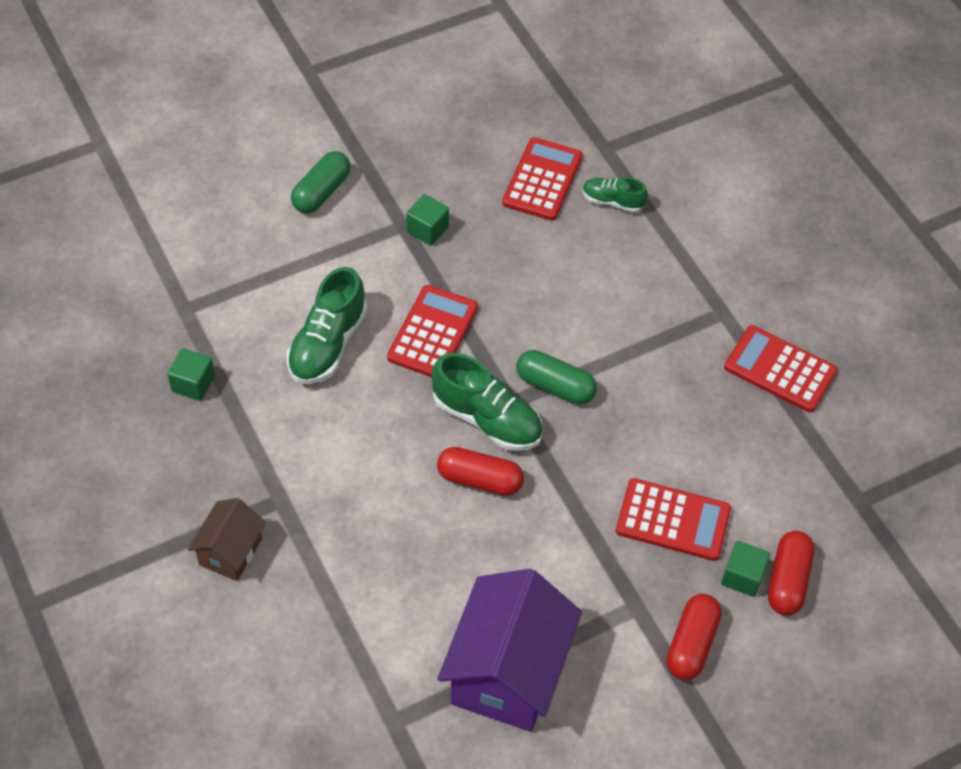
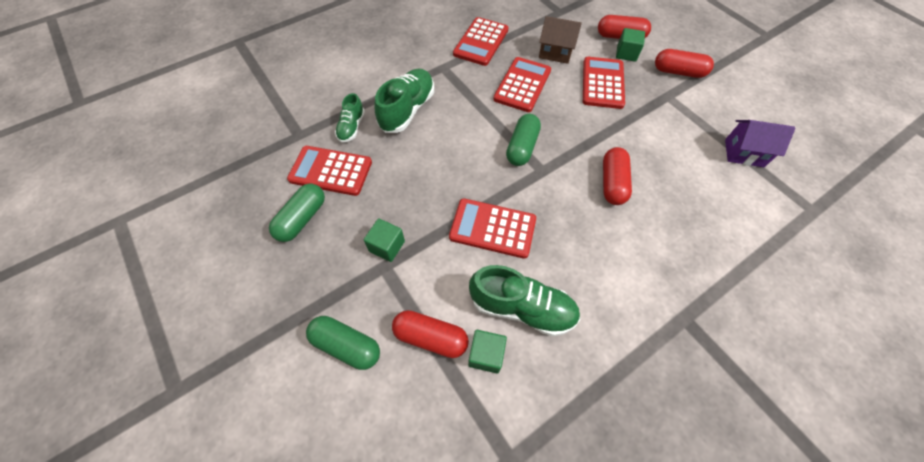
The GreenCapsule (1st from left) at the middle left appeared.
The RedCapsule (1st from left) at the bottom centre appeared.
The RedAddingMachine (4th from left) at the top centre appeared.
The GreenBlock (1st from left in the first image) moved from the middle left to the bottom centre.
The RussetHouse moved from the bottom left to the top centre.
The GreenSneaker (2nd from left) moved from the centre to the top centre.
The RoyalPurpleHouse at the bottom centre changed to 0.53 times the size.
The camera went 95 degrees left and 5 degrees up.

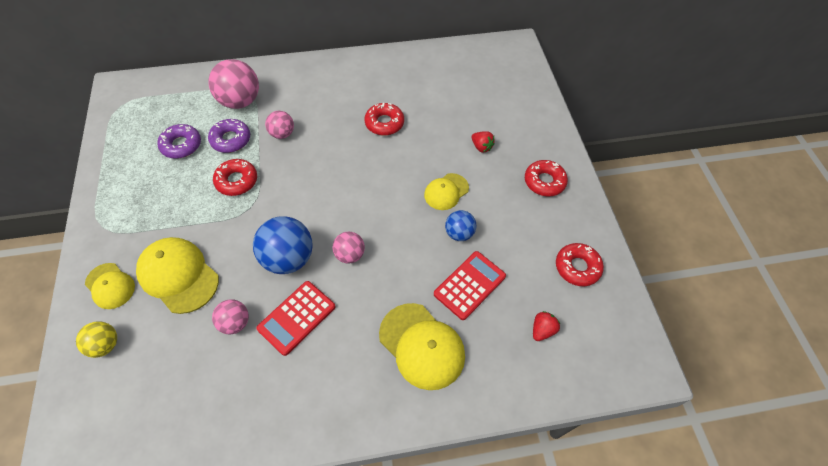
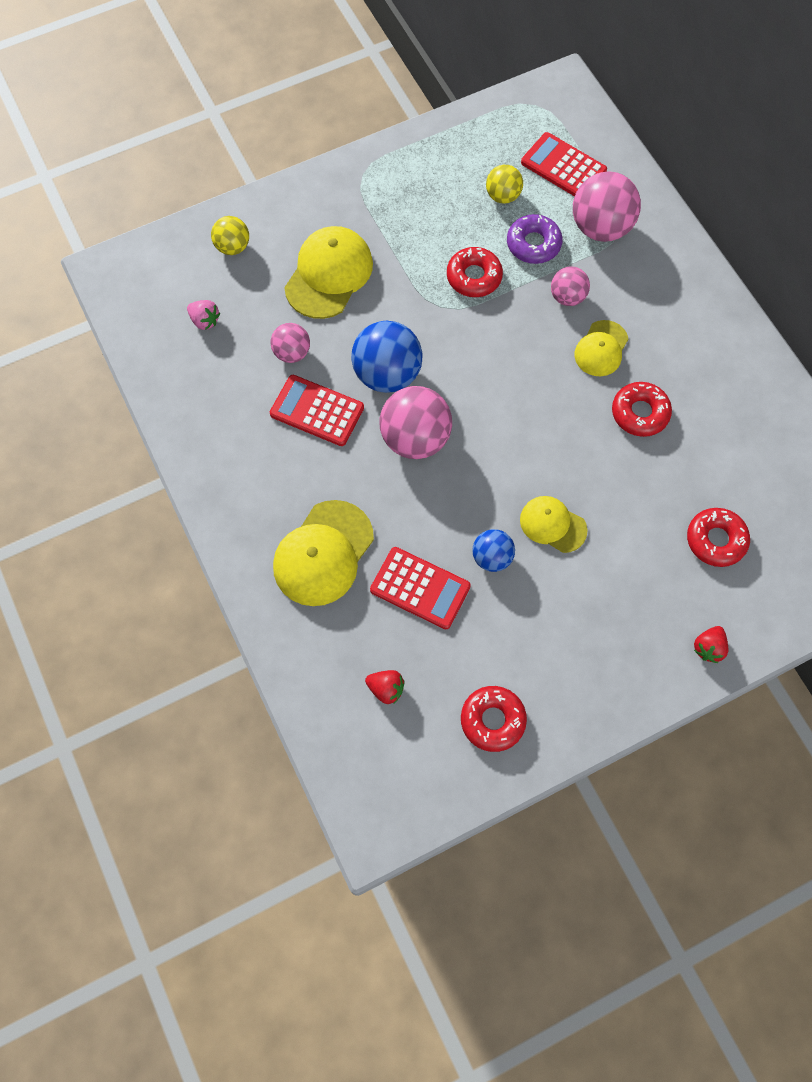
The RosyStrawberry at the top left appeared.
The RedAddingMachine (3rd from left) at the top right appeared.
The YellowPeakedCap (1st from left in the first image) moved from the middle left to the top right.
The RedStrawberry (1st from left in the first image) moved from the top centre to the middle right.
The RedDonut (3rd from left in the first image) moved from the centre to the middle right.
The RoyalPurpleDonut (1st from left) at the top left was replaced by the YellowSphere (2nd from left) at the top centre.
The RosySphere (4th from left in the first image) at the centre changed to 1.76 times the size.
The camera went 75 degrees right and 10 degrees up.

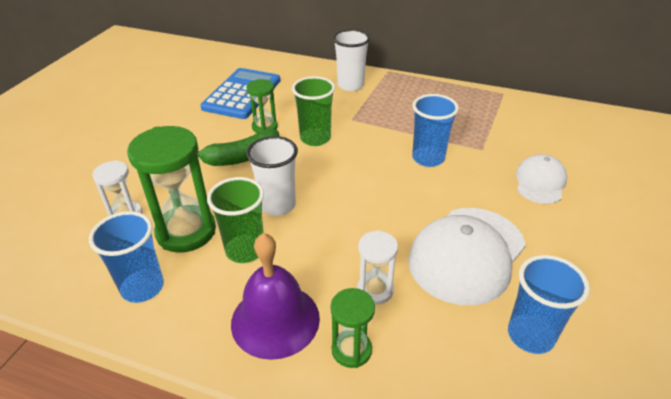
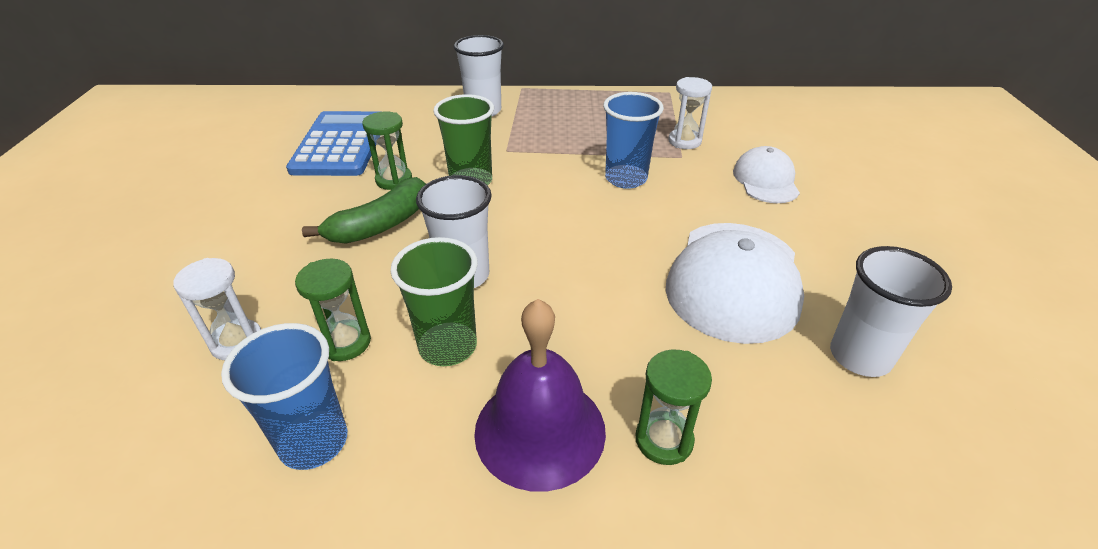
The PureWhiteSandglass (2nd from left) moved from the bottom centre to the top centre.
The CobaltTumbler (3rd from left) at the bottom right became the PureWhiteTumbler (3rd from left) at the middle right.
The GreenSandglass (1st from left) at the middle left changed to 0.55 times the size.
The camera went 20 degrees left and 0 degrees up.

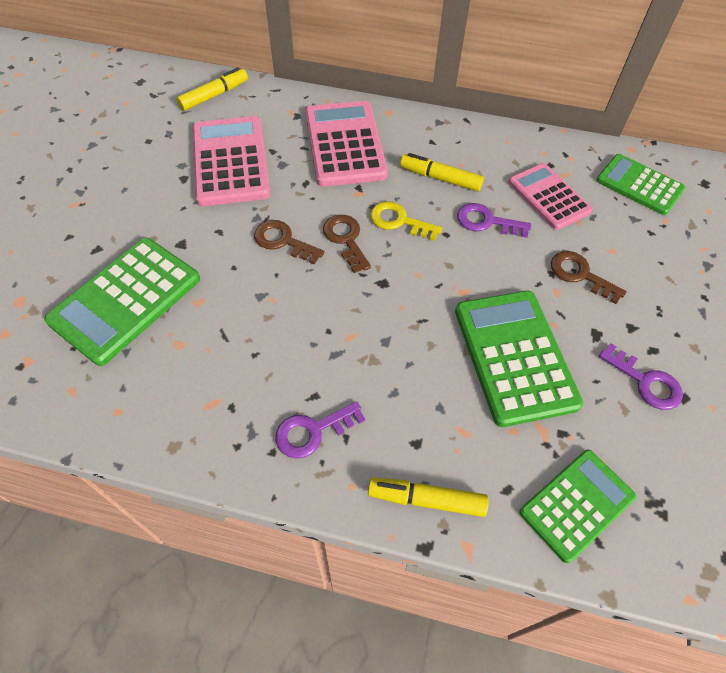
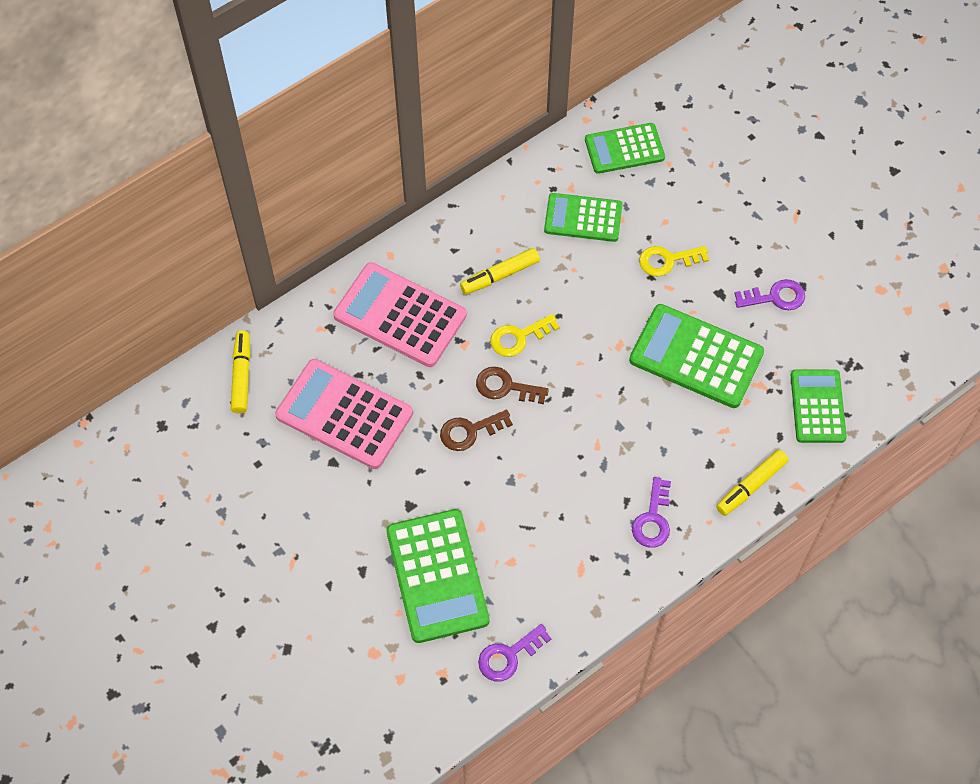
The RoyalPurpleKey (2nd from left in the first image) moved from the top right to the bottom centre.
The RosyAddingMachine (3rd from left) at the top right became the GreenAddingMachine (2nd from left) at the top centre.
The RussetKey (3rd from left) at the middle right became the YellowKey (2nd from left) at the top right.
The camera went 50 degrees left and 5 degrees up.

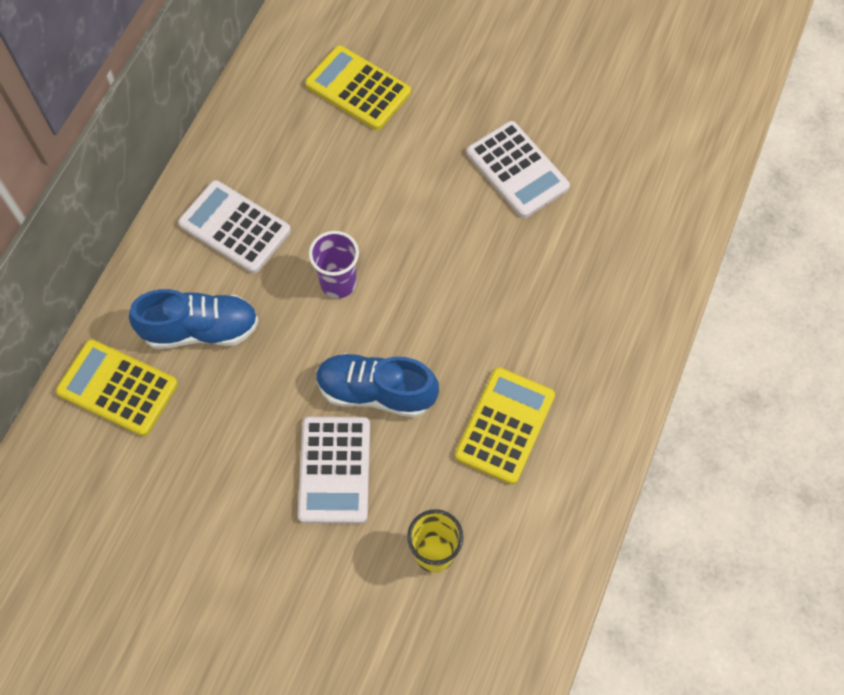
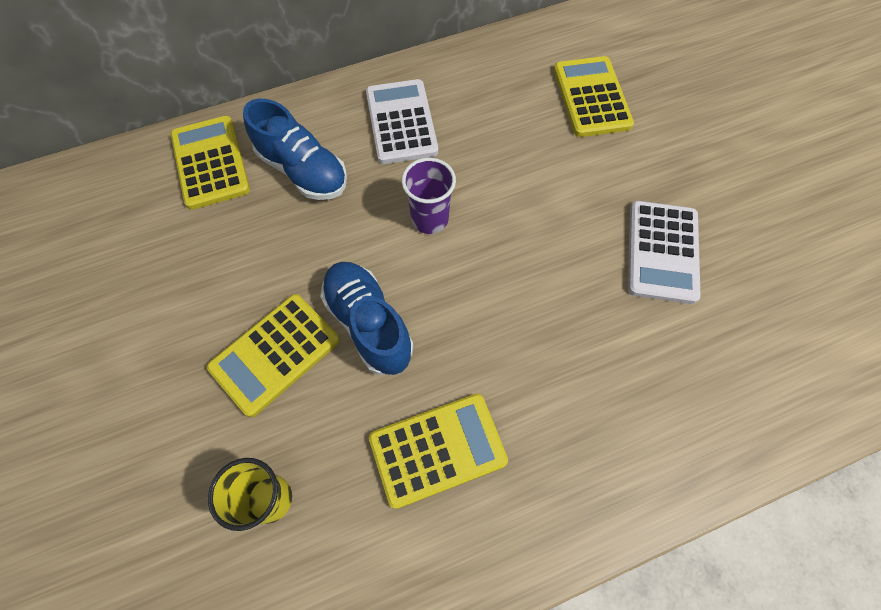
The PureWhiteAddingMachine (2nd from left) at the bottom centre became the YellowAddingMachine (2nd from left) at the middle left.
The camera went 45 degrees right and 0 degrees up.

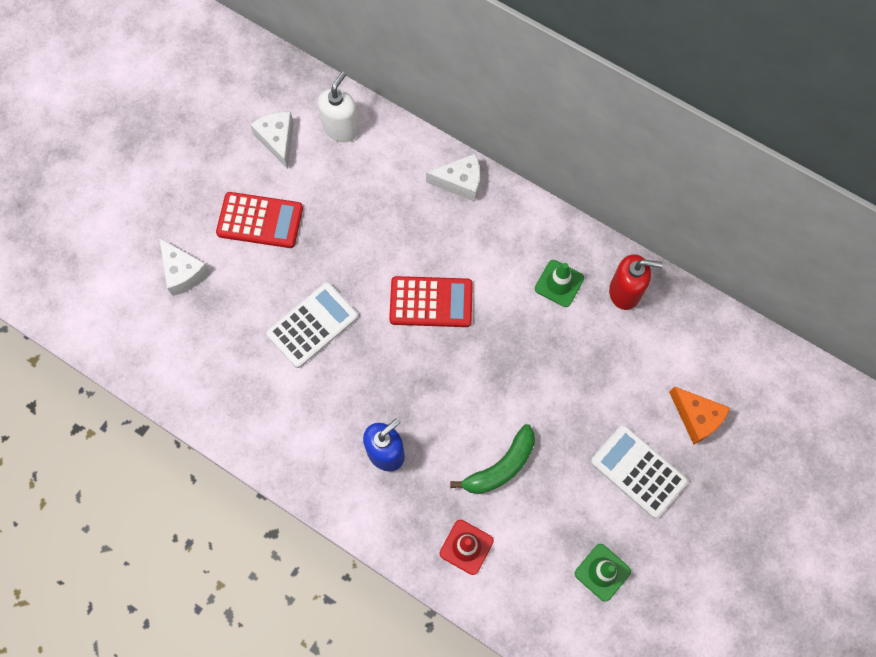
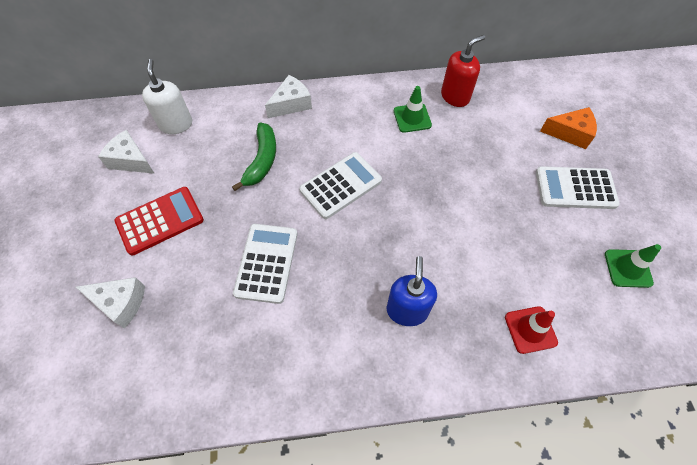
The GreenToyBanana moved from the bottom centre to the centre.
The RedAddingMachine (2nd from left) at the centre became the PureWhiteAddingMachine (2nd from left) at the centre.
The camera went 40 degrees left and 10 degrees down.

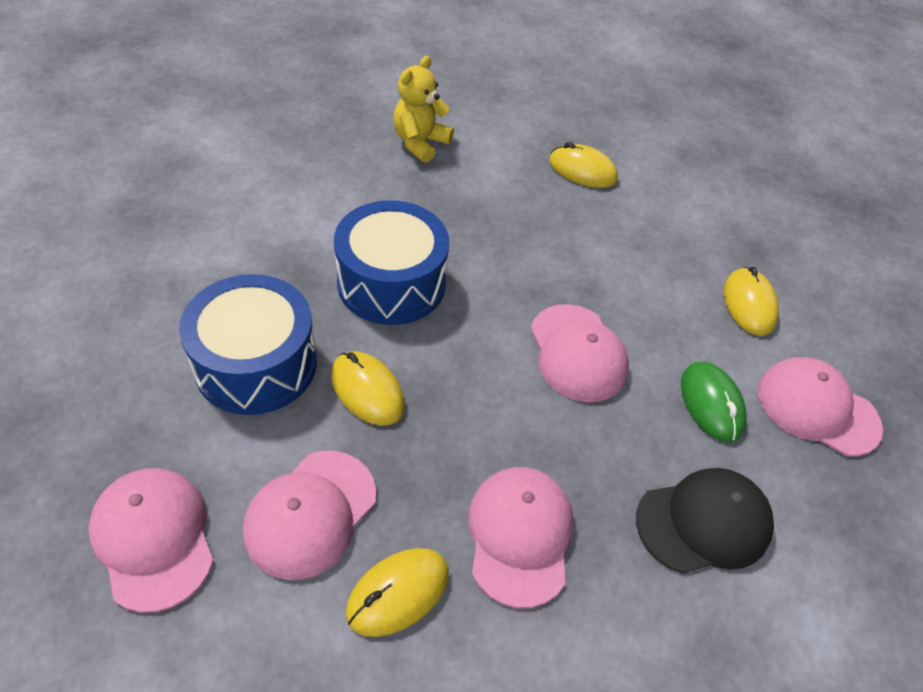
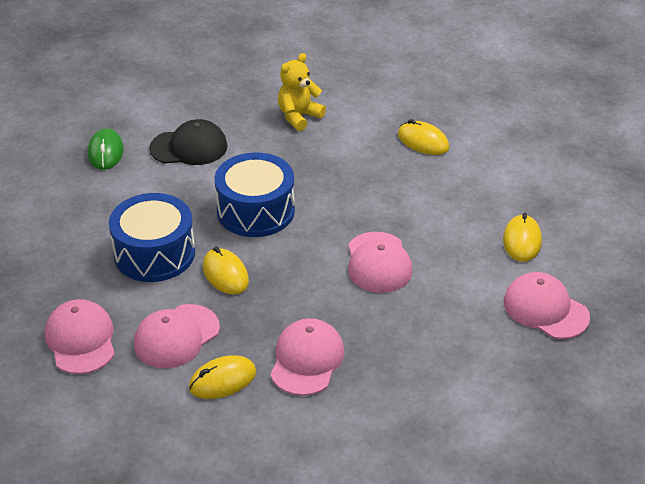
The BlackPeakedCap moved from the bottom right to the top left.
The GreenPcMouse moved from the middle right to the top left.
The camera went 15 degrees right and 10 degrees down.

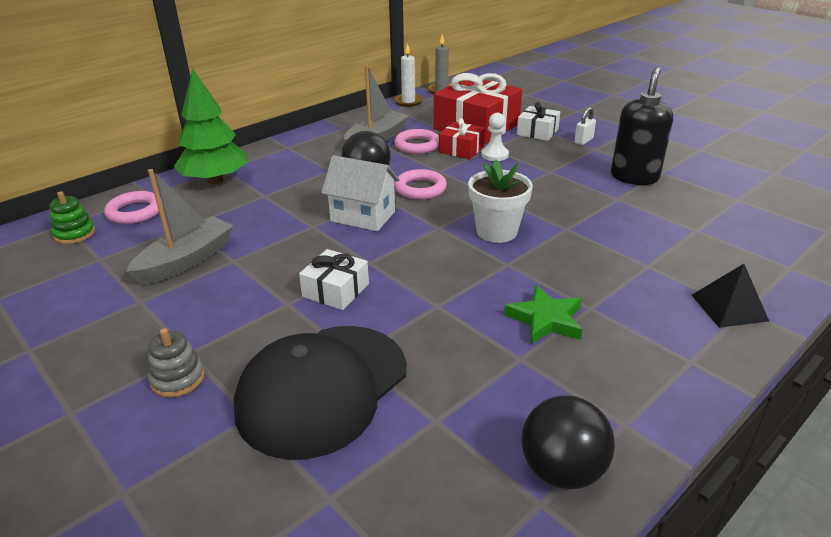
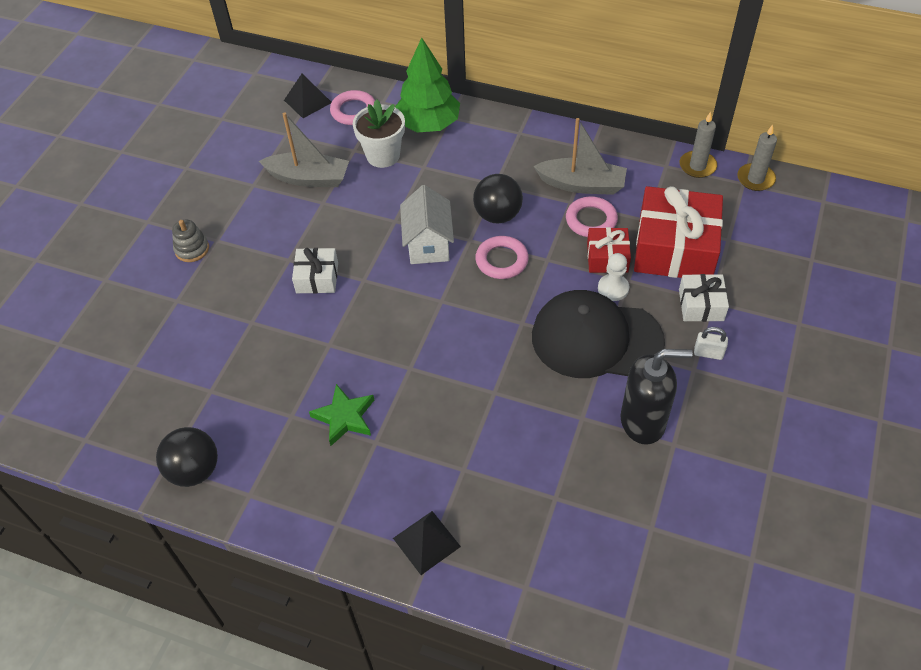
The BlackPeakedCap moved from the bottom centre to the centre.
The PureWhitePottedPlant moved from the centre to the top centre.
The GreenStackingToy at the middle left was replaced by the BlackPyramid (1st from left) at the top centre.
The PureWhiteWaxCandle at the top centre became the AshGreyWaxCandle (1st from left) at the top right.
The camera went 65 degrees right and 20 degrees up.

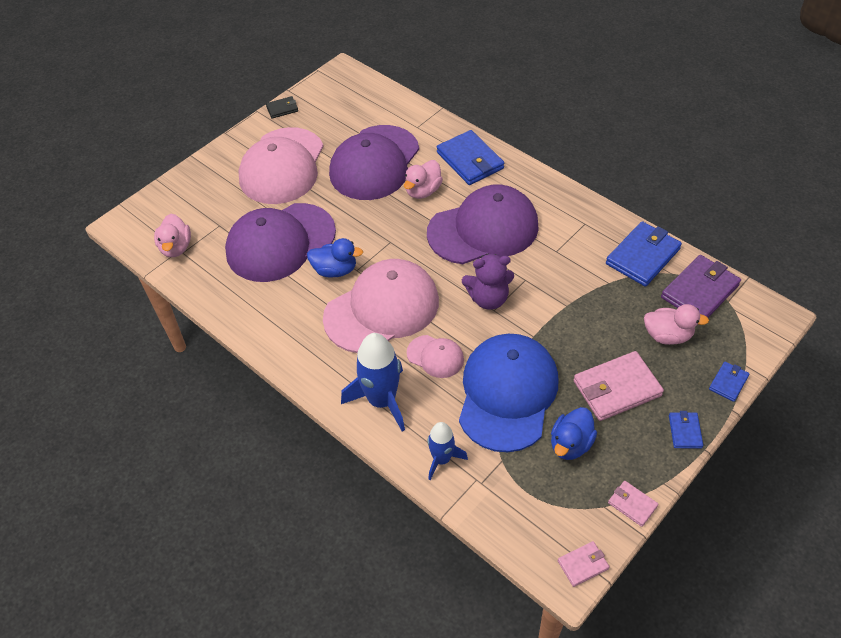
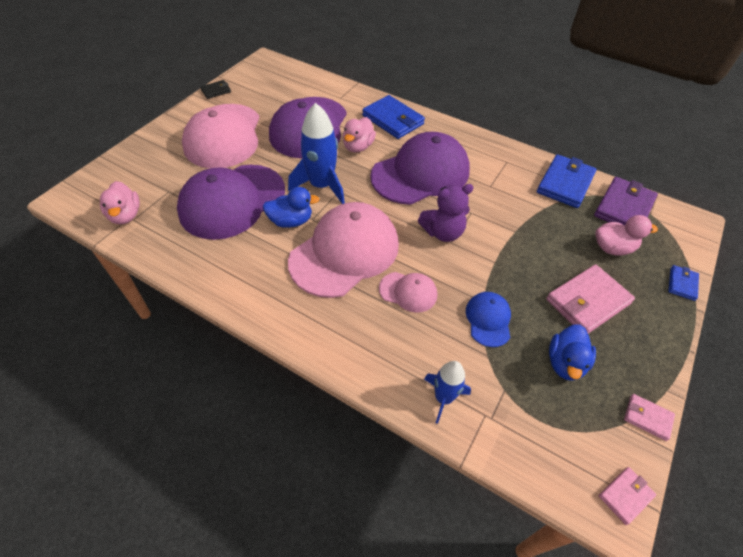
The CobaltCardWallet (3rd from left) at the bottom right disappeared.
The CobaltRocket (1st from left) moved from the centre to the top centre.
The CobaltPeakedCap at the centre changed to 0.47 times the size.
The camera went 15 degrees left and 0 degrees up.

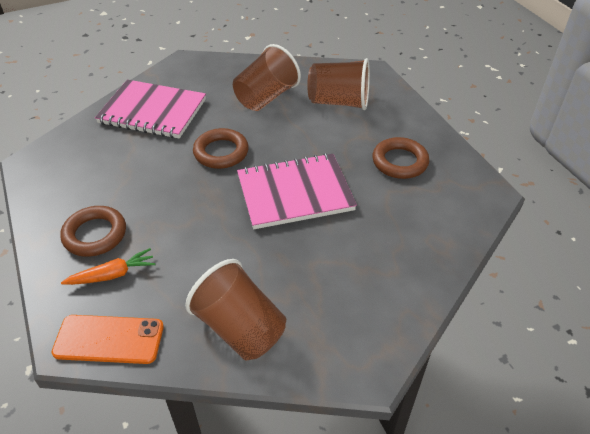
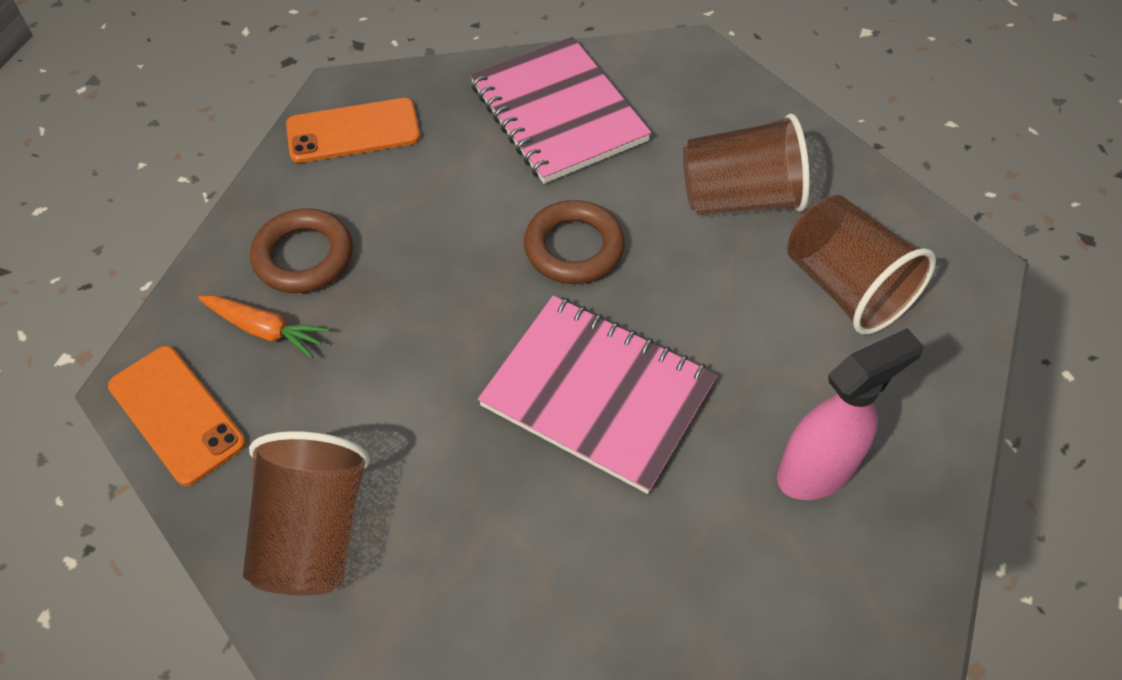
The OrangePhone (2nd from left) at the top left appeared.
The RussetTorus (3rd from left) at the middle right was replaced by the RosySprayer at the middle right.
The camera went 45 degrees right and 10 degrees up.

